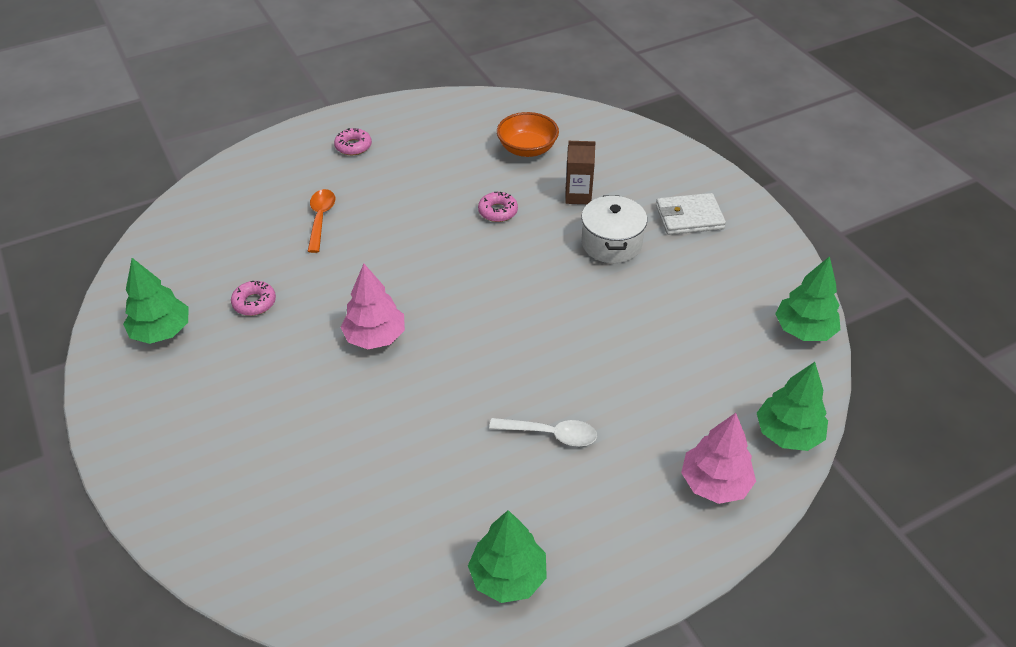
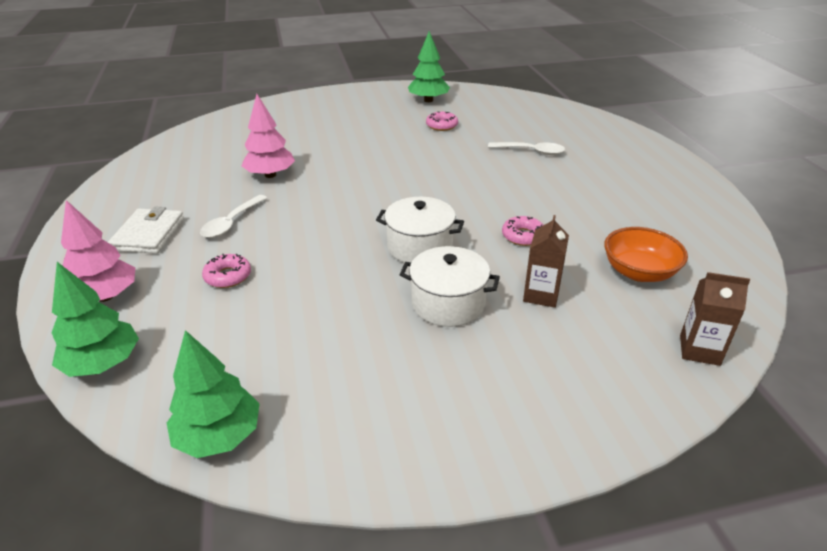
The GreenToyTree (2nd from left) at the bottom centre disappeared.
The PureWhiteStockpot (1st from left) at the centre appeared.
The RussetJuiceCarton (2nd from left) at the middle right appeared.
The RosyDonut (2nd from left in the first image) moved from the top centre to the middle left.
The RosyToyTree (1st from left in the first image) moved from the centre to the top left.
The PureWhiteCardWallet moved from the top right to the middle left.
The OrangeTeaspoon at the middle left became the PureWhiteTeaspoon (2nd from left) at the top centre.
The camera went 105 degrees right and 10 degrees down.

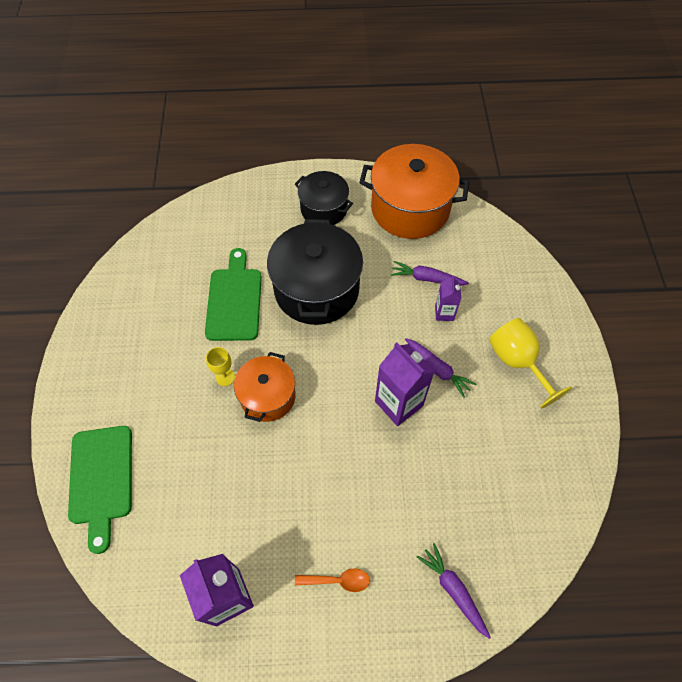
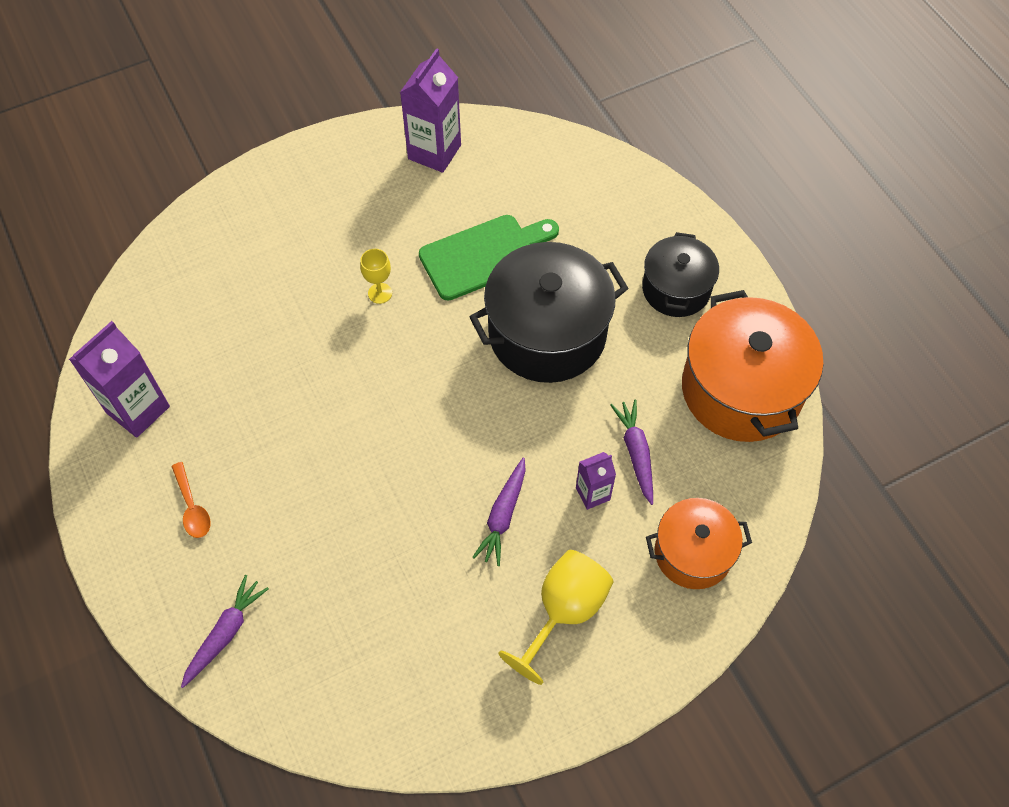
The GreenBreadBoard (1st from left) at the bottom left disappeared.
The OrangeStockpot (1st from left) moved from the centre to the bottom right.
The RoyalPurpleJuiceCarton (2nd from left) moved from the centre to the top centre.
The camera went 65 degrees right and 0 degrees up.

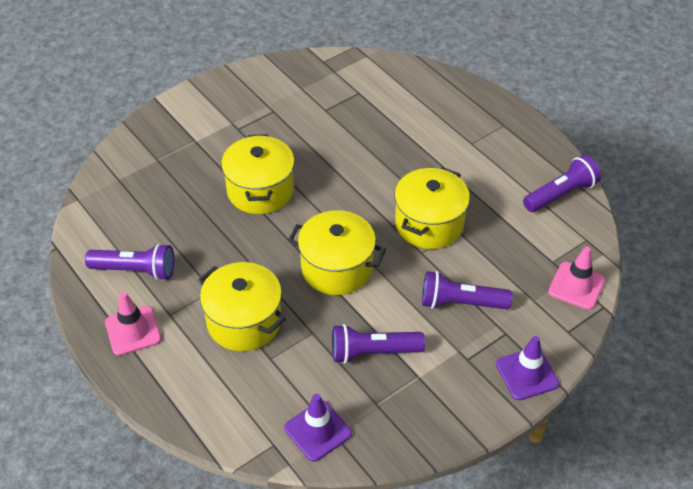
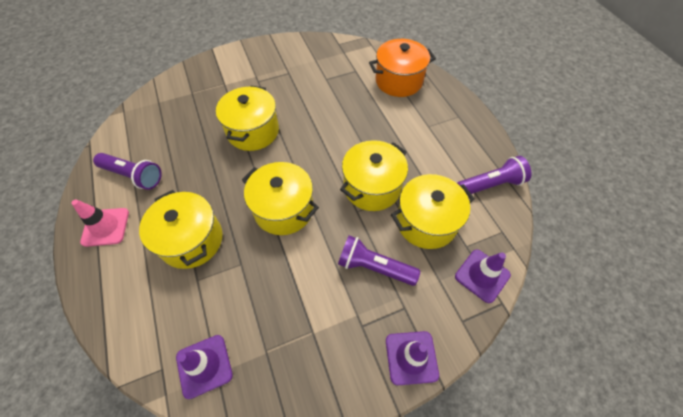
The RoyalPurpleFlashlight (2nd from left) at the bottom centre disappeared.
The OrangeStockpot at the top centre appeared.
The YellowStockpot (5th from left) at the centre appeared.
The RosySafetyCone (2nd from left) at the middle right became the RoyalPurpleSafetyCone (3rd from left) at the middle right.
The camera went 15 degrees right and 10 degrees up.

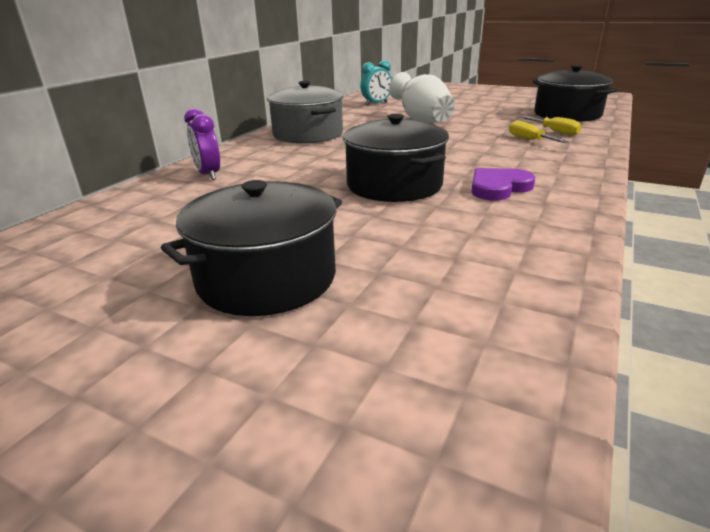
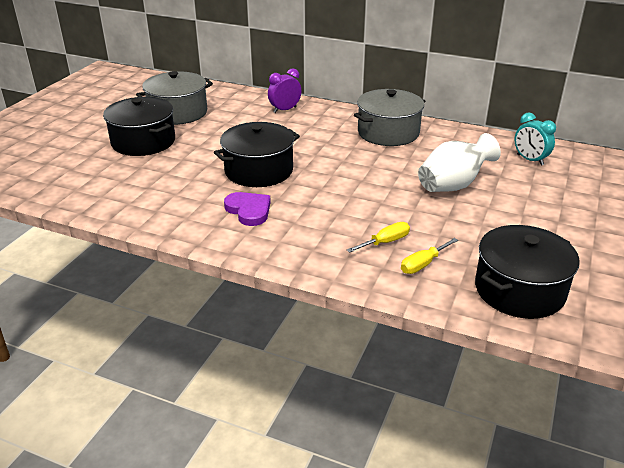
The AshGreyStockpot (1st from left) at the top left appeared.
The camera went 85 degrees right and 5 degrees up.

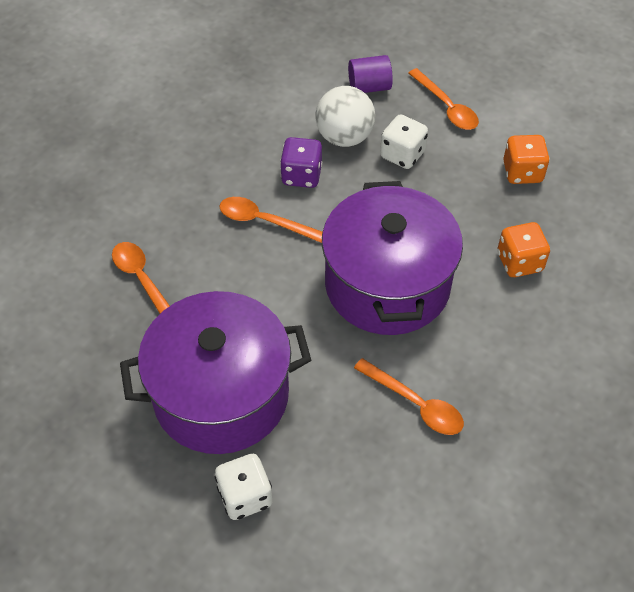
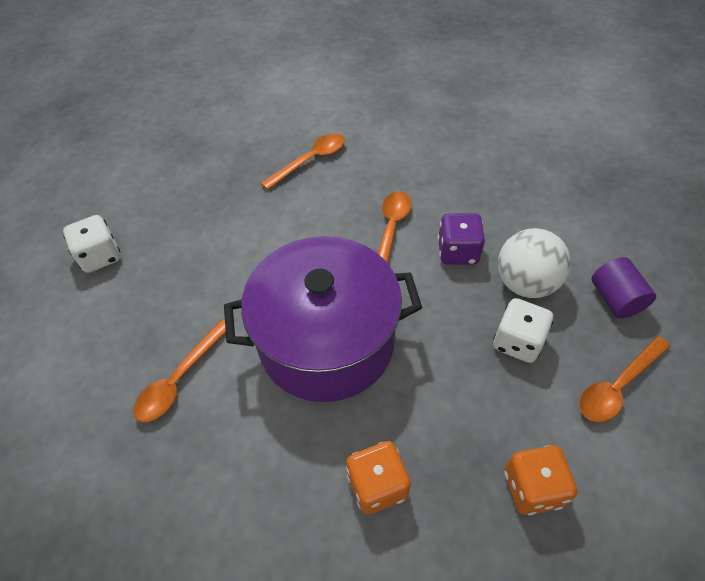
The RoyalPurpleStockpot (1st from left) at the centre disappeared.
The camera went 85 degrees right and 0 degrees up.

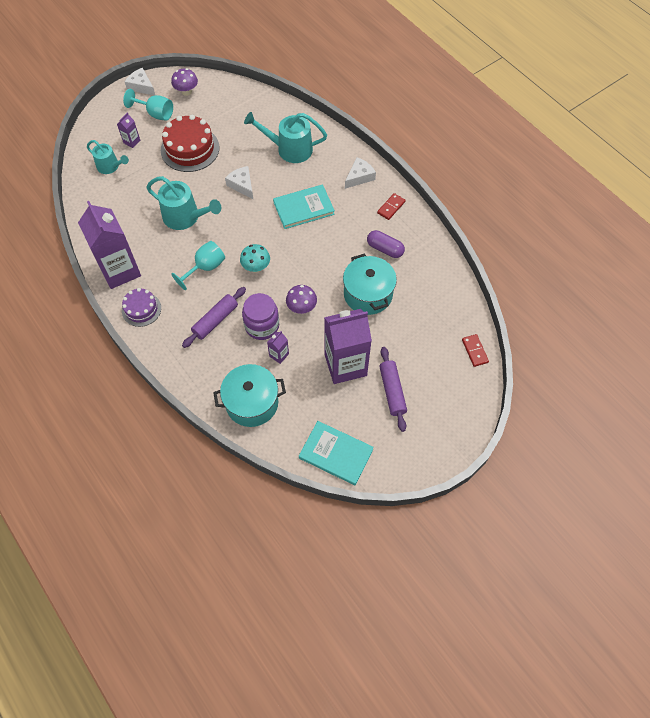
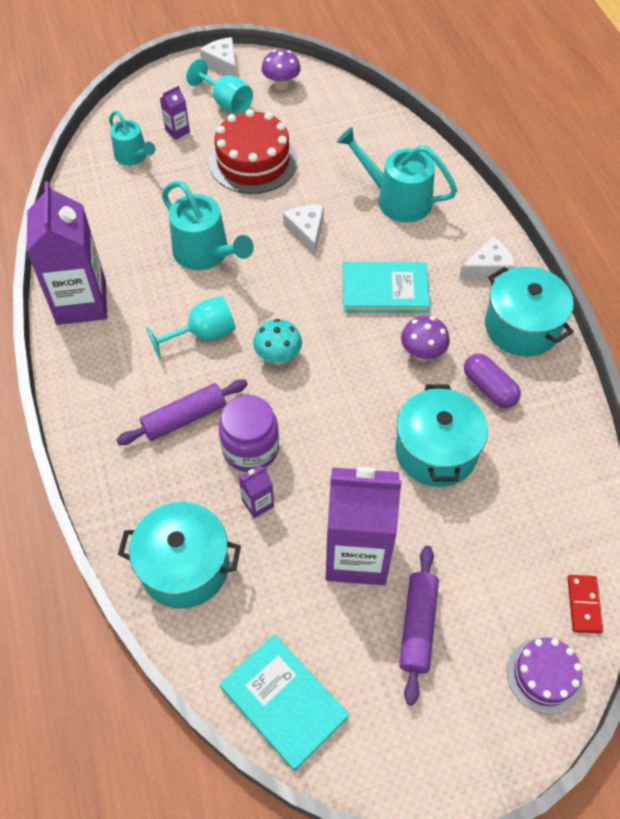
The RoyalPurpleGateau moved from the middle left to the bottom right.
The RoyalPurpleFungus (2nd from left) moved from the centre to the middle right.
The RedDomino (1st from left) at the top centre was replaced by the AquaStockpot (3rd from left) at the middle right.
The camera went 20 degrees right and 5 degrees down.

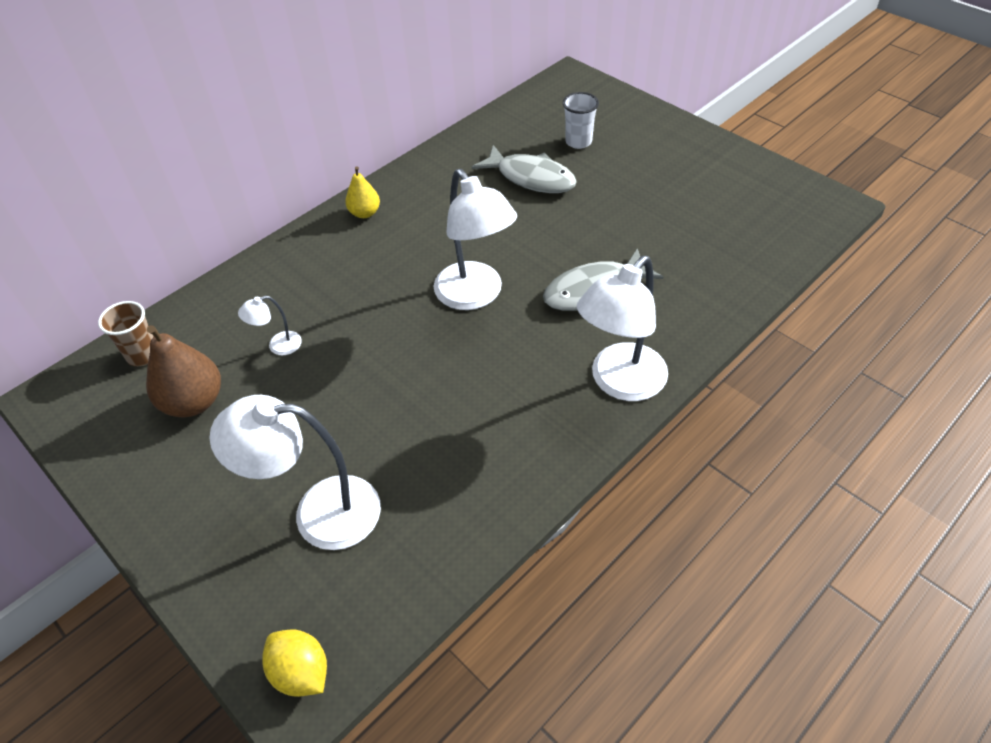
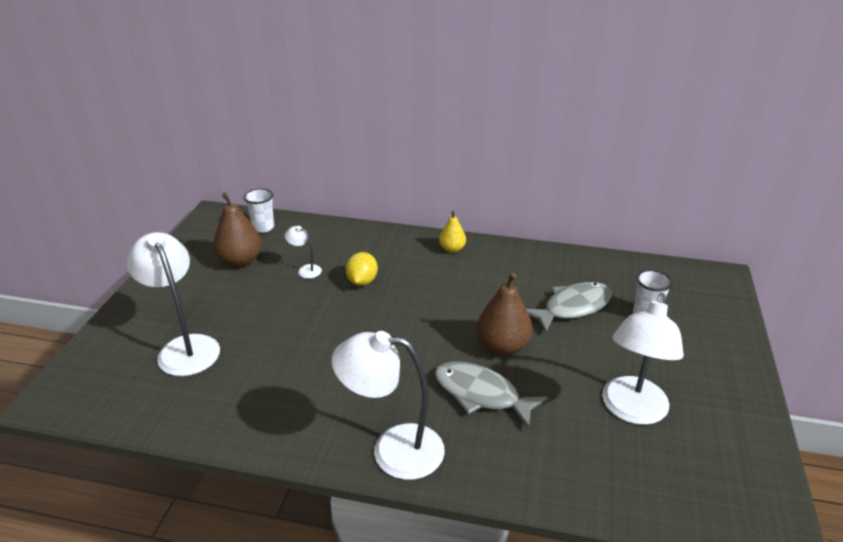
The RussetToyPear (2nd from left) at the centre appeared.
The YellowCitrusFruit moved from the bottom left to the centre.
The PureWhiteDeskLamp (3rd from left in the first image) moved from the top centre to the middle right.
The RussetTumbler at the middle left became the PureWhiteTumbler (1st from left) at the middle left.
The AshGreyFishFigure (1st from left in the first image) at the top centre turned 120 degrees counterclockwise.
The camera went 55 degrees right and 15 degrees down.

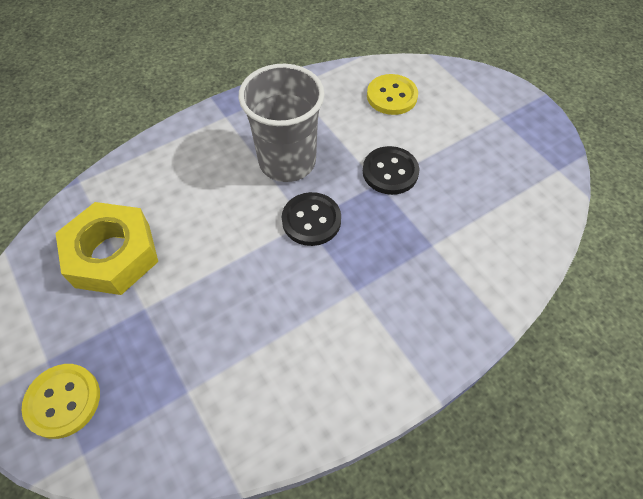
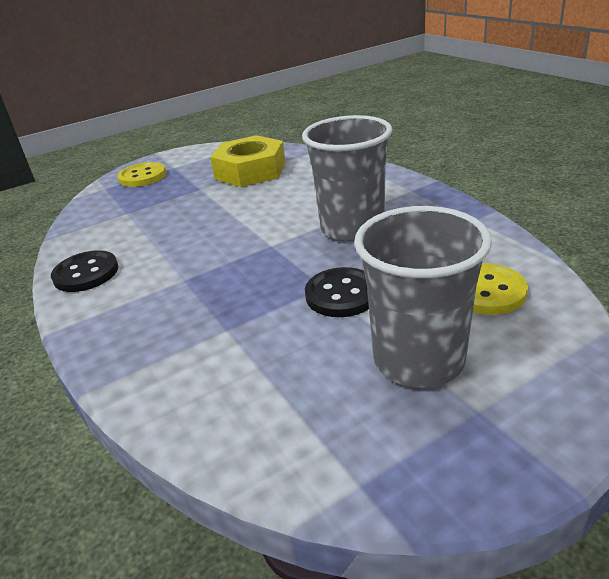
The AshGreyTumbler (2nd from left) at the middle right appeared.
The BlackButton (1st from left) moved from the centre to the middle left.
The camera went 95 degrees right and 25 degrees down.

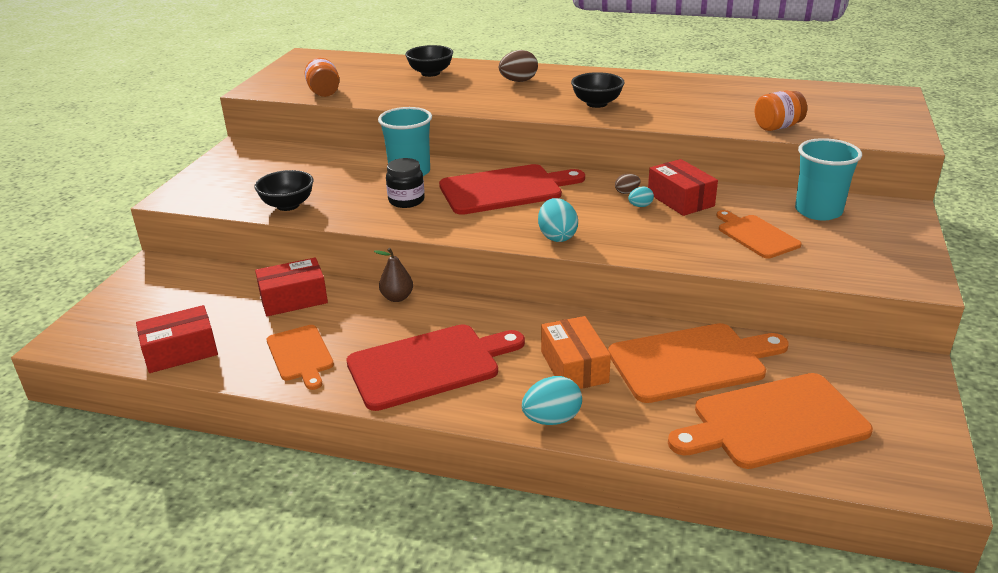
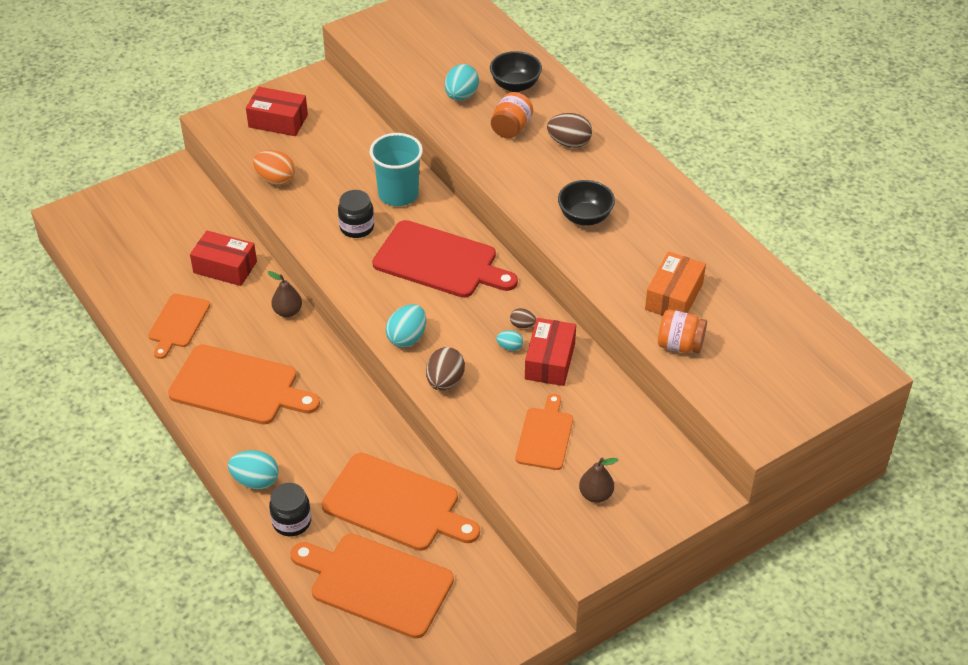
The AquaTumbler (2nd from left) at the top right disappeared.
The BlackJamJar (1st from left) at the bottom left appeared.
The RussetToyEgg (1st from left) at the centre appeared.
The AquaToyEgg (3rd from left) at the top centre appeared.
The RussetToyPear (2nd from left) at the bottom centre appeared.
The RedParcel (1st from left in the first image) moved from the middle left to the top left.
The OrangeJamJar (1st from left) moved from the top left to the top centre.
The OrangeParcel moved from the centre to the middle right.
The BlackServingBowl (1st from left) at the top left was replaced by the OrangeToyEgg at the top left.
The RedBreadBoard (1st from left) at the centre became the OrangeBreadBoard (2nd from left) at the middle left.
The camera went 40 degrees right and 15 degrees up.

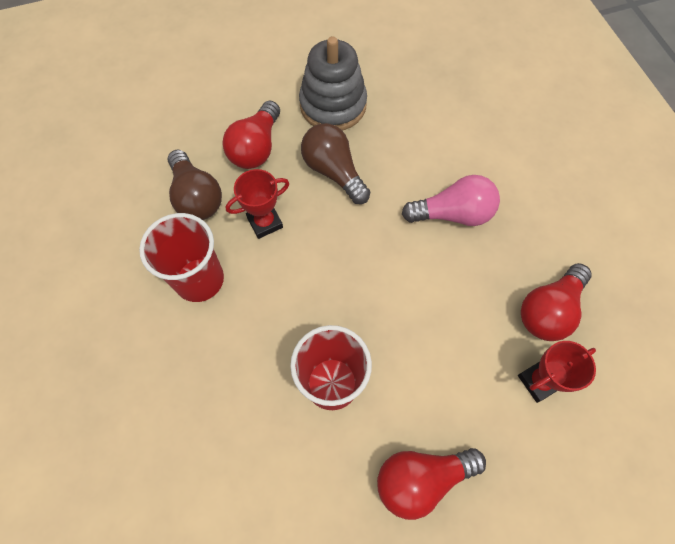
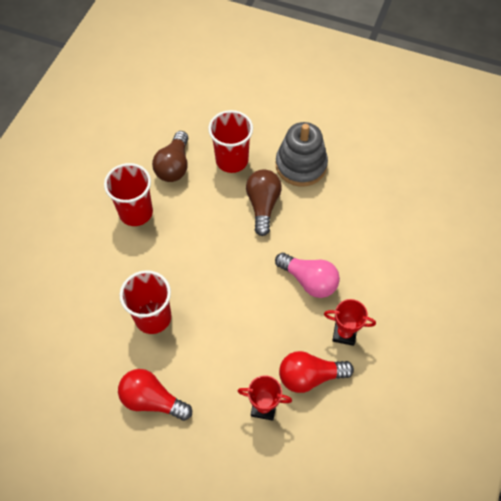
The RedTrophy (1st from left in the first image) moved from the centre to the middle right.
The RedLightBulb (1st from left) at the top centre was replaced by the RedTumbler (3rd from left) at the top centre.
The camera went 40 degrees right and 5 degrees down.

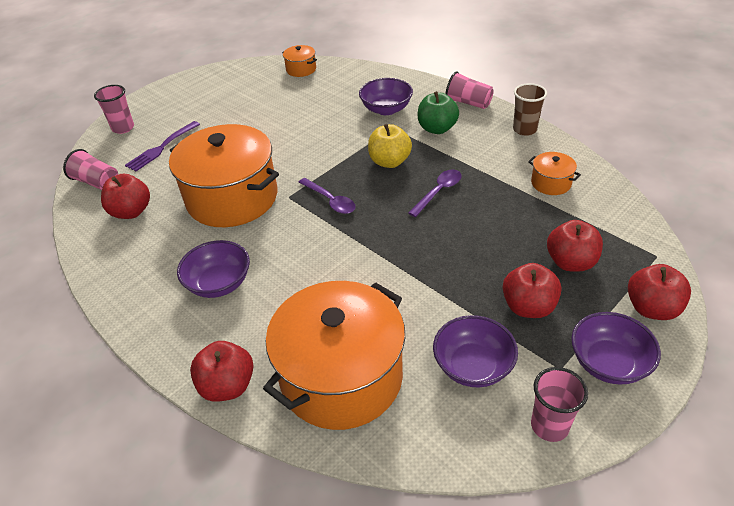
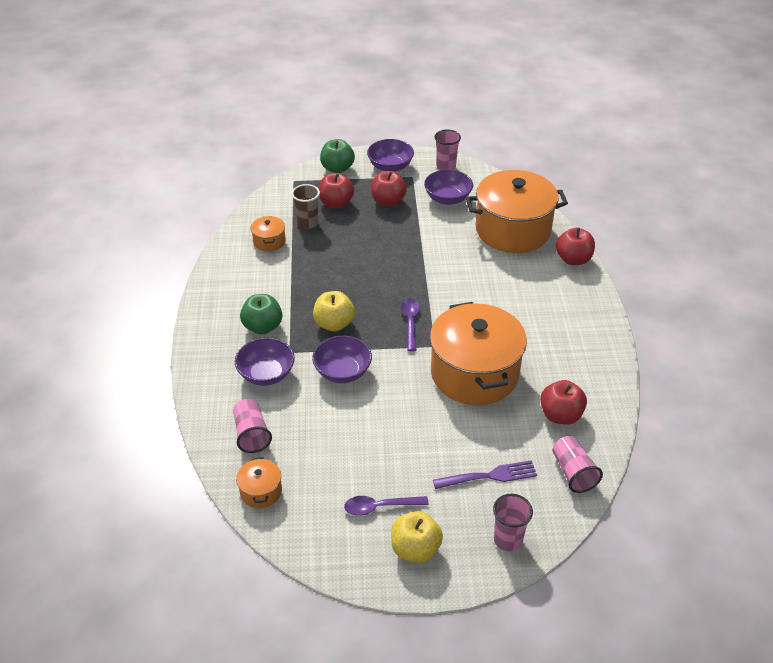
The YellowAppleFruit (2nd from left) at the bottom centre appeared.
The RoyalPurpleServingBowl (1st from left in the first image) moved from the middle left to the centre.
The RoyalPurpleTeaspoon (2nd from left in the first image) moved from the centre to the bottom centre.
The RosyTumbler (3rd from left in the first image) moved from the top centre to the middle left.
The RussetTumbler moved from the top right to the top centre.
The RedAppleFruit (5th from left) at the middle right became the GreenAppleFruit (2nd from left) at the top centre.
The camera went 140 degrees left and 0 degrees up.

